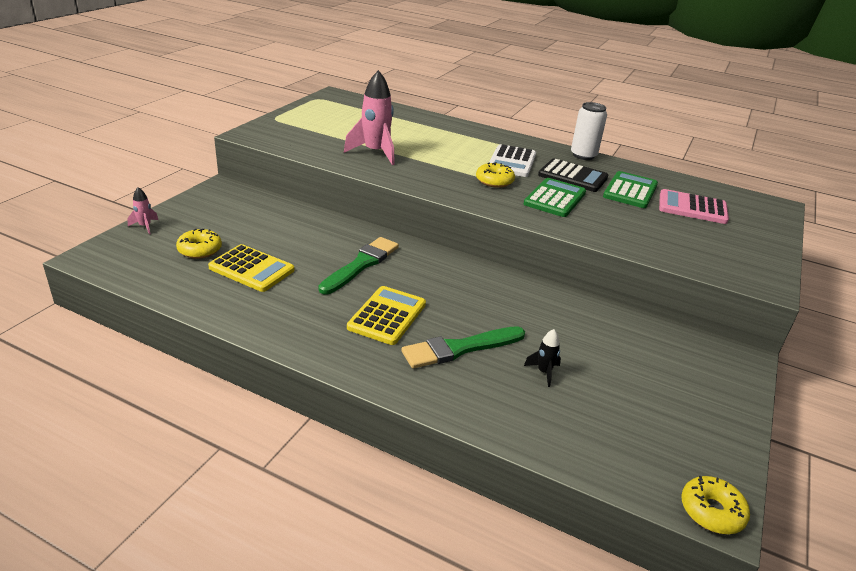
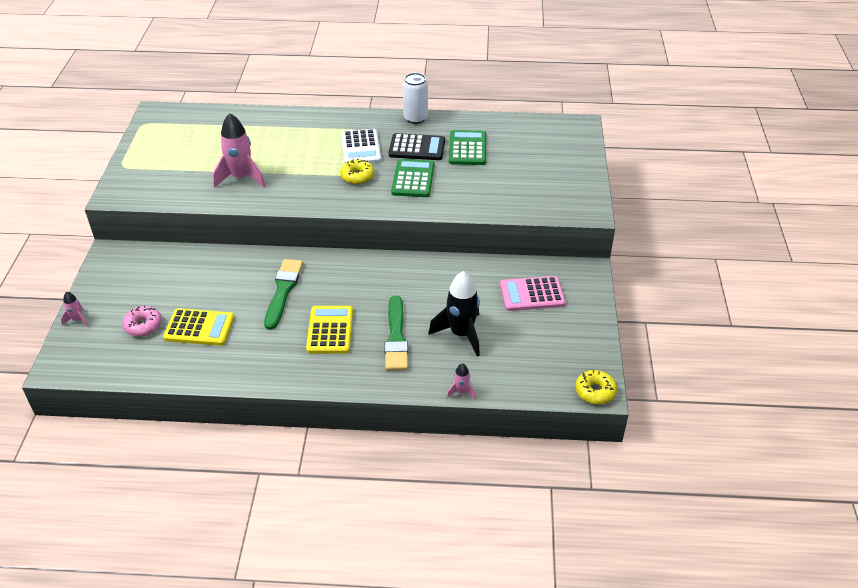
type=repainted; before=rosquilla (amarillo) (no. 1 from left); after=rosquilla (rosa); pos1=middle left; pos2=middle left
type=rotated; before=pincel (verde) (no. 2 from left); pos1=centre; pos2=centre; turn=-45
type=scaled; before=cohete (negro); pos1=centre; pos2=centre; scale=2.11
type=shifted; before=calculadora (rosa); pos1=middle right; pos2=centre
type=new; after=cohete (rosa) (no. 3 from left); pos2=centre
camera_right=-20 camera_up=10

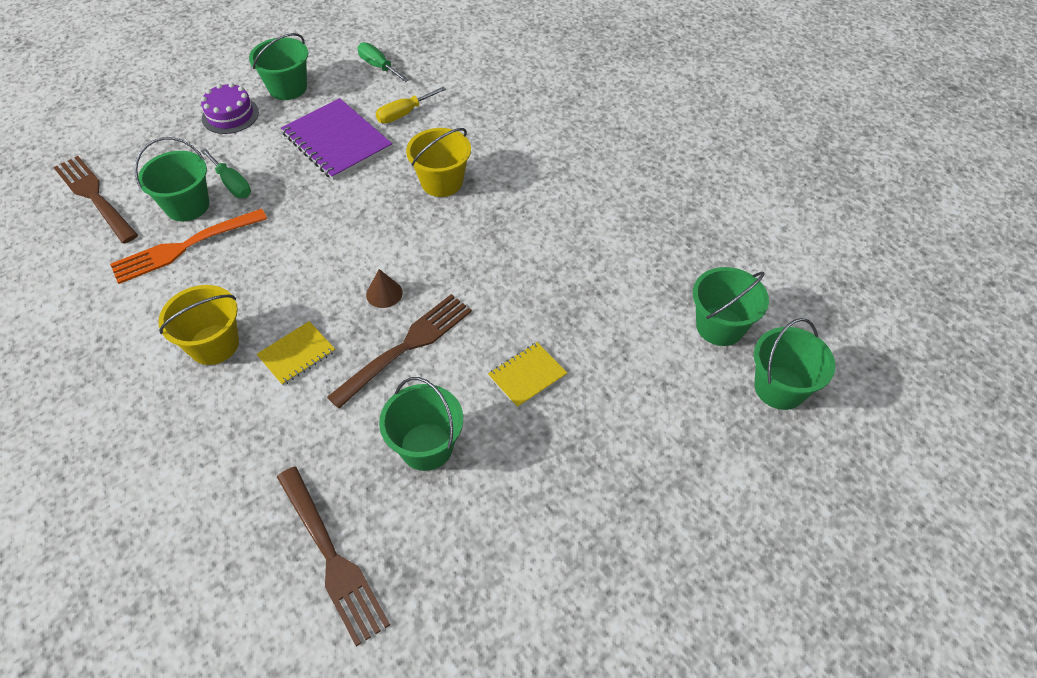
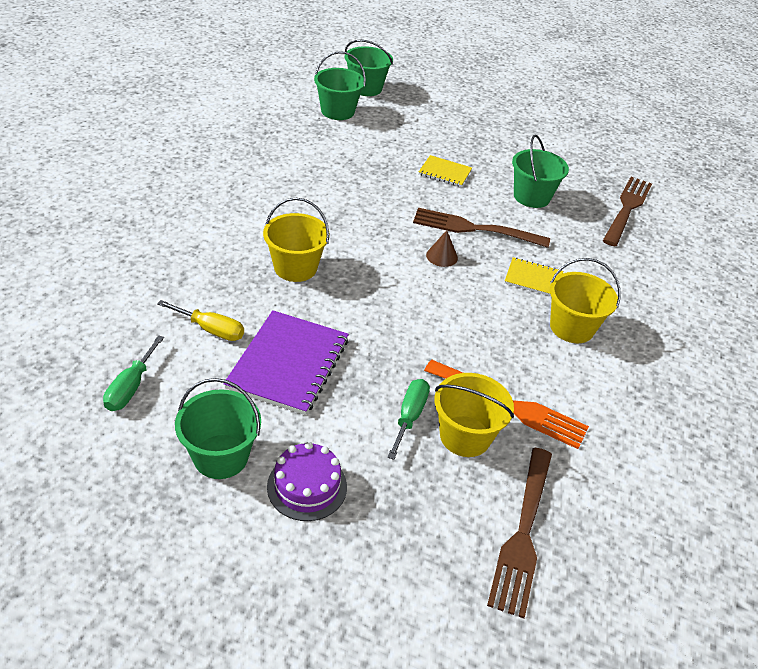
type=repainted; before=balde (verde) (no. 1 from left); after=balde (amarillo) (no. 2 from left); pos1=top left; pos2=centre
camera_right=-125 camera_up=-10

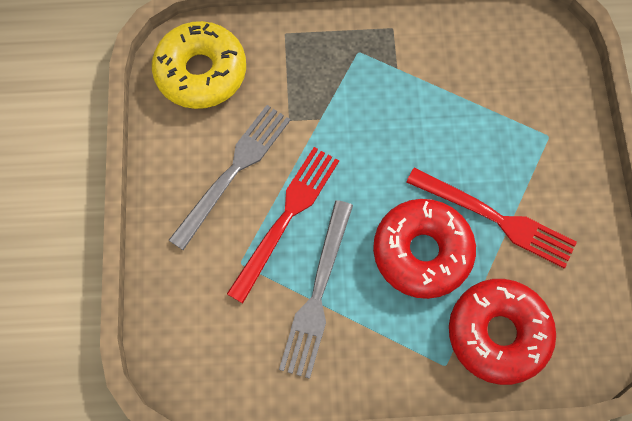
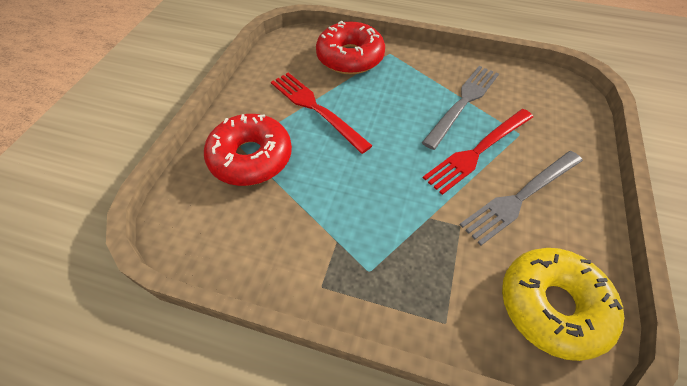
type=shifted; before=rosquilla (rojo) (no. 1 from left); pos1=middle right; pos2=centre
camera_right=-160 camera_up=-15

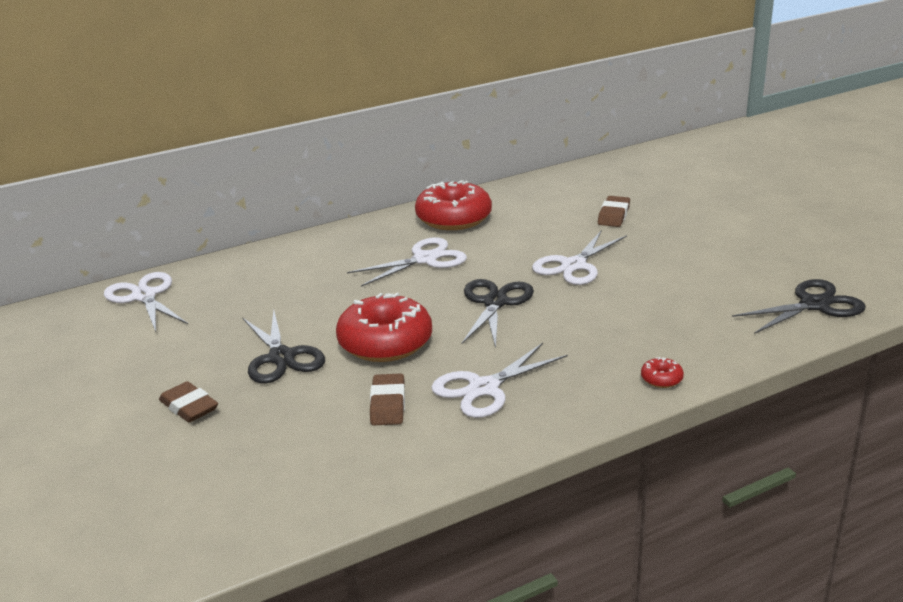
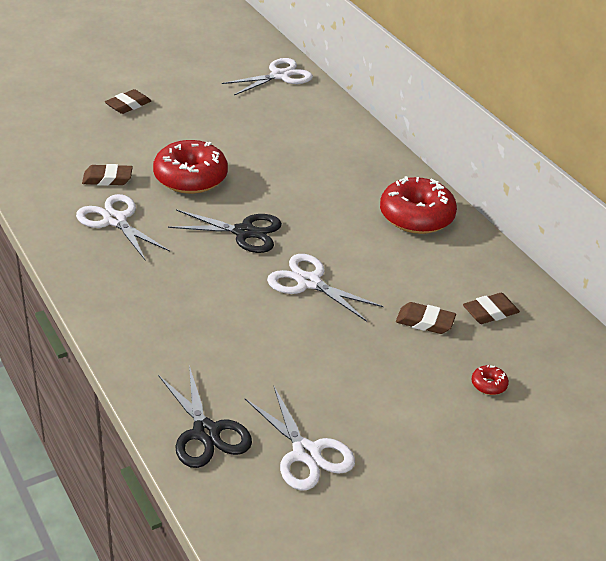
type=gone; before=tijeras (negro) (no. 1 from left); pos1=middle left
type=shifted; before=tijeras (blanco) (no. 2 from left in the first image); after=tijeras (blanco) (no. 3 from left); pos1=centre; pos2=bottom centre
type=shifted; before=rosquilla (rojo) (no. 3 from left); pos1=middle right; pos2=bottom right
type=new; after=goma de borrar (marrón) (no. 4 from left); pos2=middle right
camera_right=85 camera_up=10

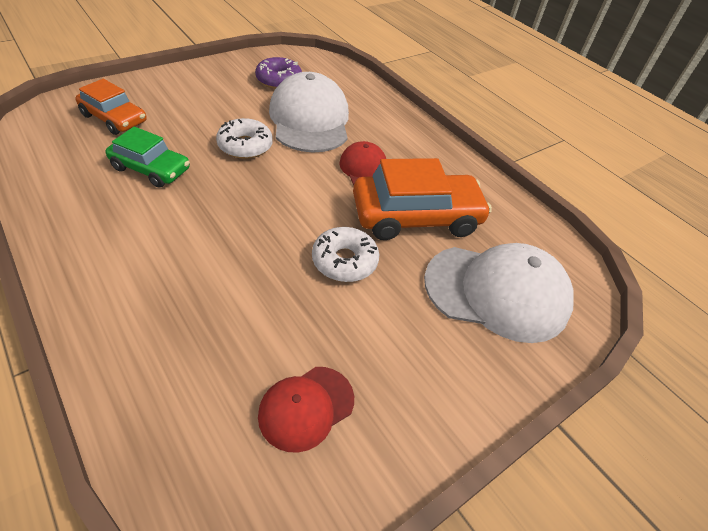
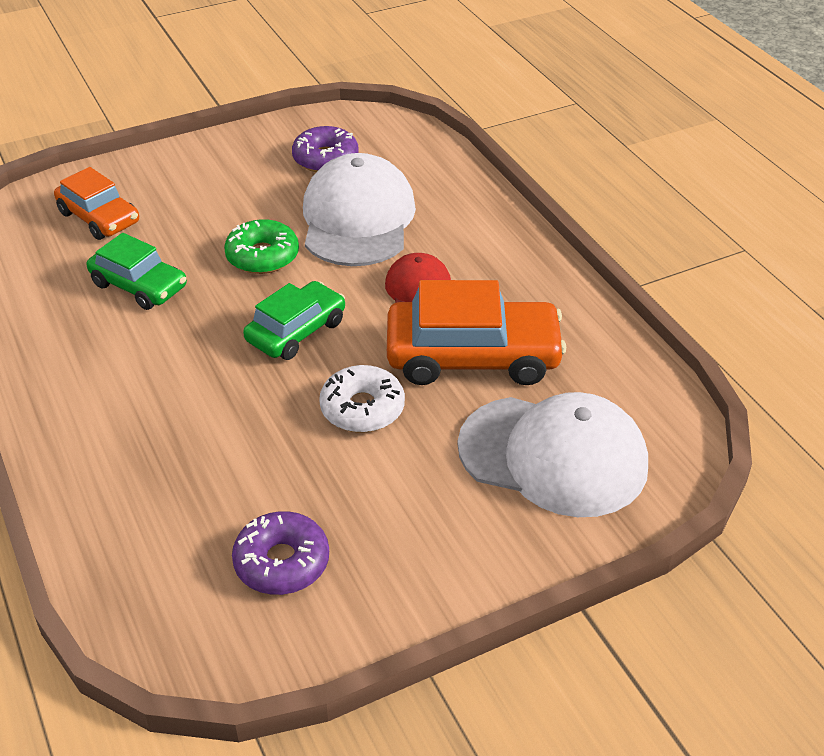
type=repainted; before=rosquilla (blanco) (no. 1 from left); after=rosquilla (verde); pos1=top centre; pos2=top left
type=swapped; before=gorra (rojo) (no. 1 from left); after=rosquilla (morado) (no. 1 from left); pos1=bottom centre; pos2=bottom centre
type=new; after=coche (verde) (no. 2 from left); pos2=centre
camera_right=15 camera_up=-5

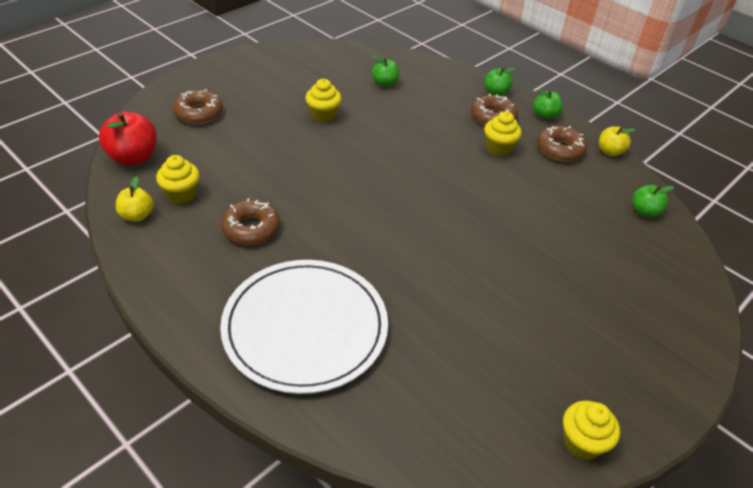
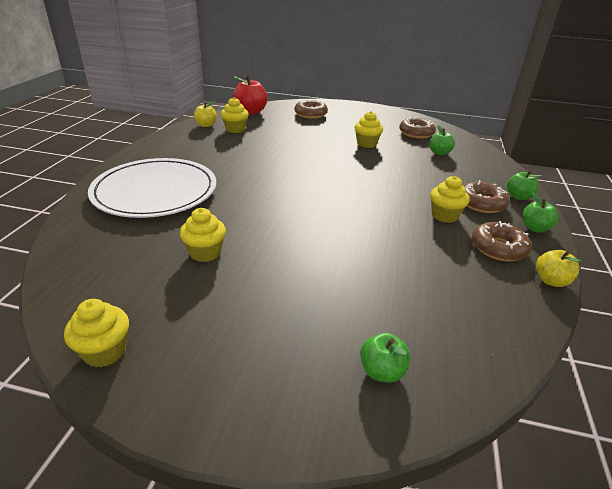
type=shifted; before=rosquilla (marrón) (no. 2 from left); pos1=middle left; pos2=top right
type=shifted; before=manzana (verde) (no. 4 from left in the first image); after=manzana (verde) (no. 1 from left); pos1=middle right; pos2=bottom centre
type=new; after=magdalena (amarillo) (no. 2 from left); pos2=middle left
camera_right=60 camera_up=-10

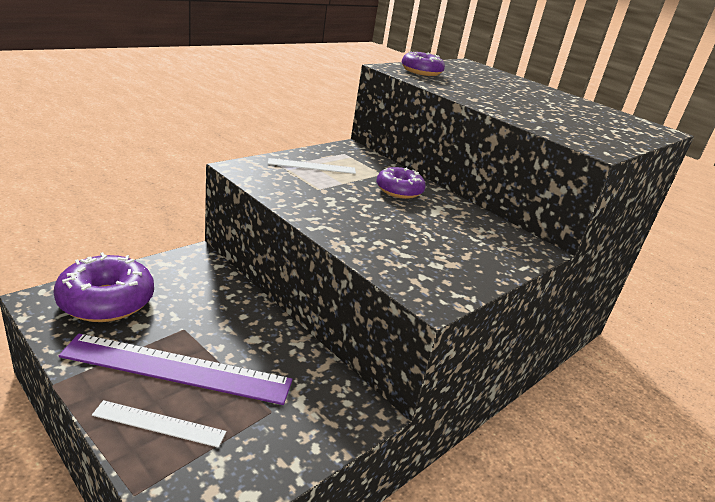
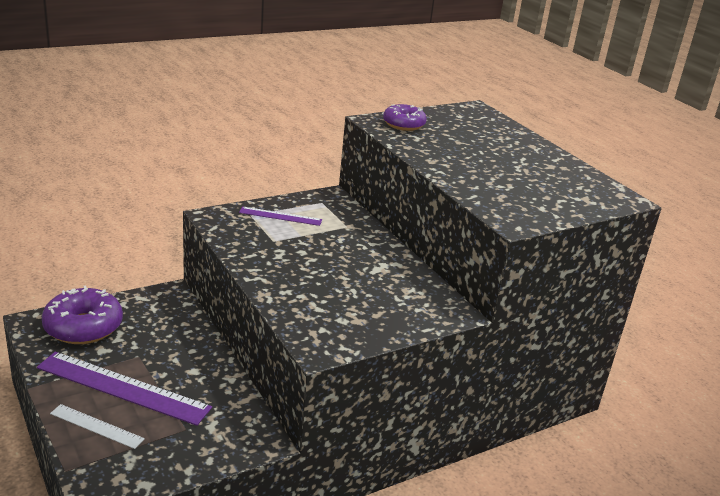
type=repainted; before=regla (blanco) (no. 2 from left); after=regla (morado) (no. 2 from left); pos1=top centre; pos2=centre
type=gone; before=rosquilla (morado) (no. 2 from left); pos1=centre
camera_right=15 camera_up=0

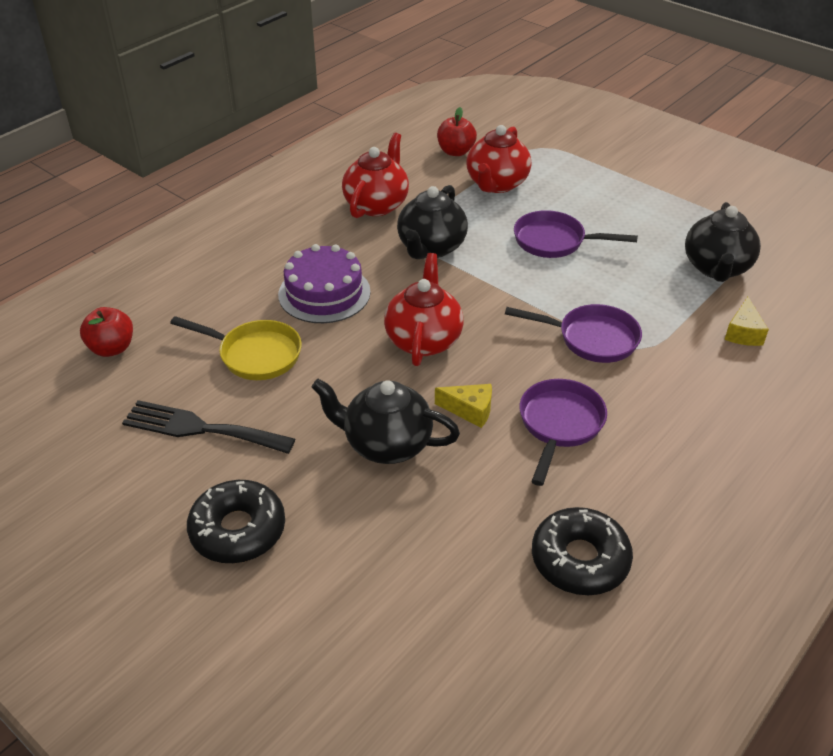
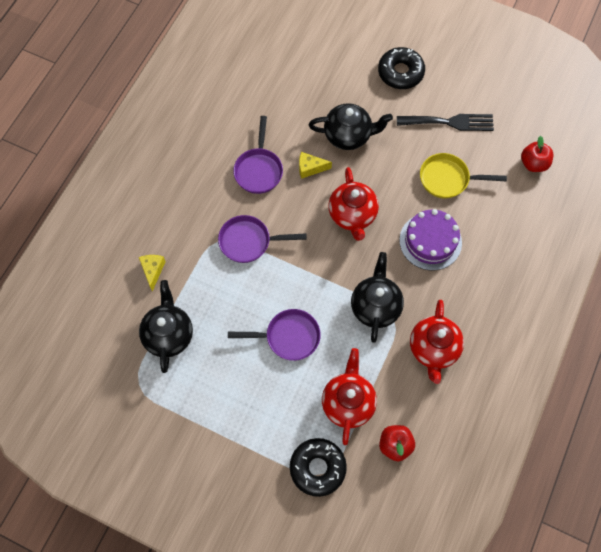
type=shifted; before=rosquilla (negro) (no. 2 from left in the first image); after=rosquilla (negro) (no. 1 from left); pos1=bottom right; pos2=bottom centre
camera_right=165 camera_up=25

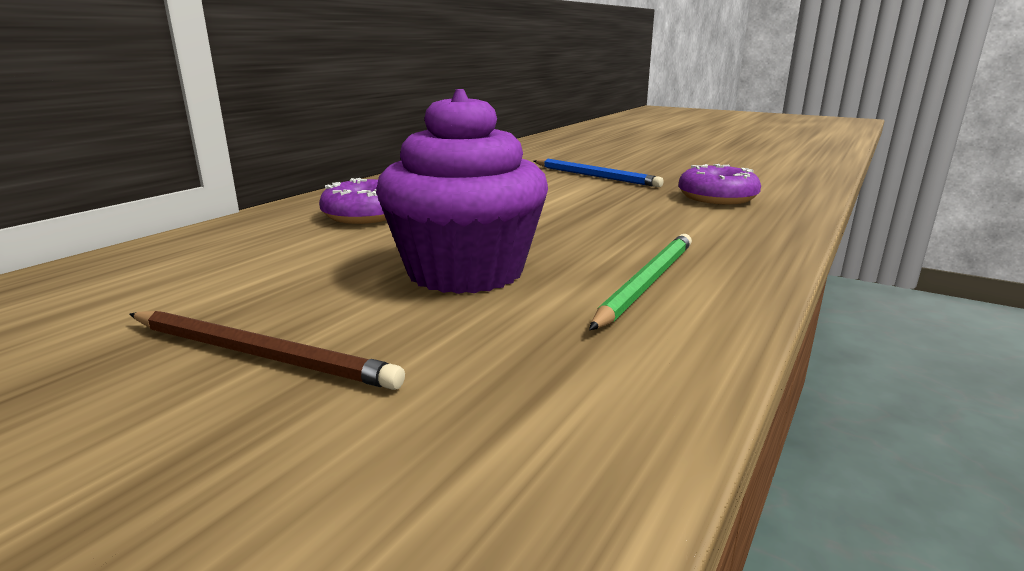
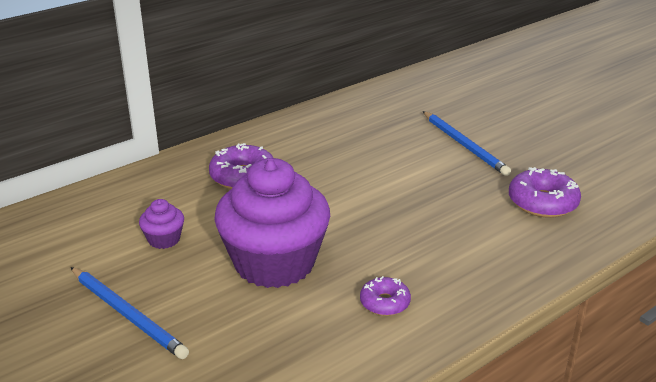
type=repainted; before=lápiz (marrón); after=lápiz (azul) (no. 1 from left); pos1=middle left; pos2=bottom left
type=swapped; before=lápiz (verde); after=rosquilla (morado) (no. 2 from left); pos1=centre; pos2=bottom centre
type=new; after=magdalena (morado) (no. 1 from left); pos2=middle left
camera_right=20 camera_up=10

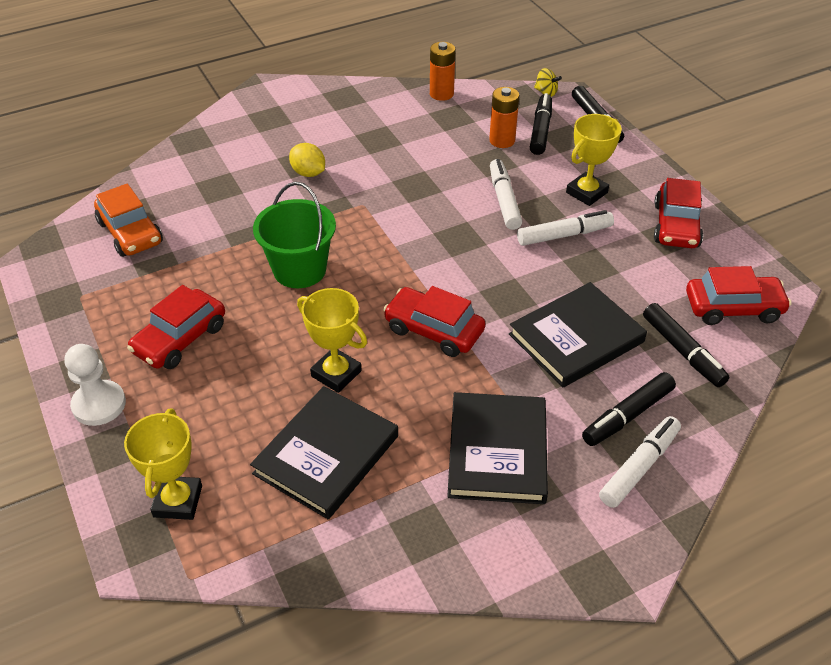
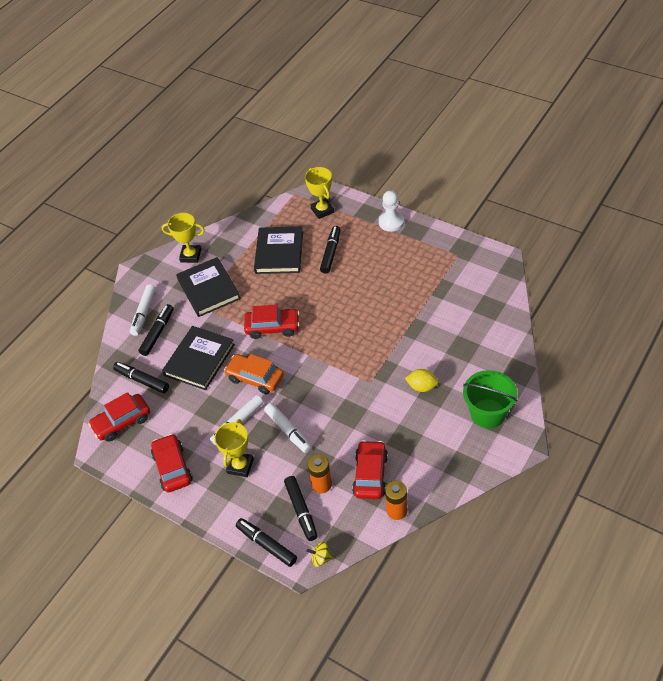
type=shifted; before=coche (naranja); pos1=top left; pos2=centre
type=shifted; before=coche (rojo) (no. 1 from left in the first image); after=coche (rojo) (no. 4 from left); pos1=middle left; pos2=bottom centre
type=shifted; before=balde (verde); pos1=centre; pos2=middle right
type=shifted; before=trofeo (amarillo) (no. 2 from left in the first image); after=trofeo (amarillo) (no. 1 from left); pos1=centre; pos2=middle left
type=new; after=rotulador (negro) (no. 5 from left); pos2=centre
camera_right=155 camera_up=5

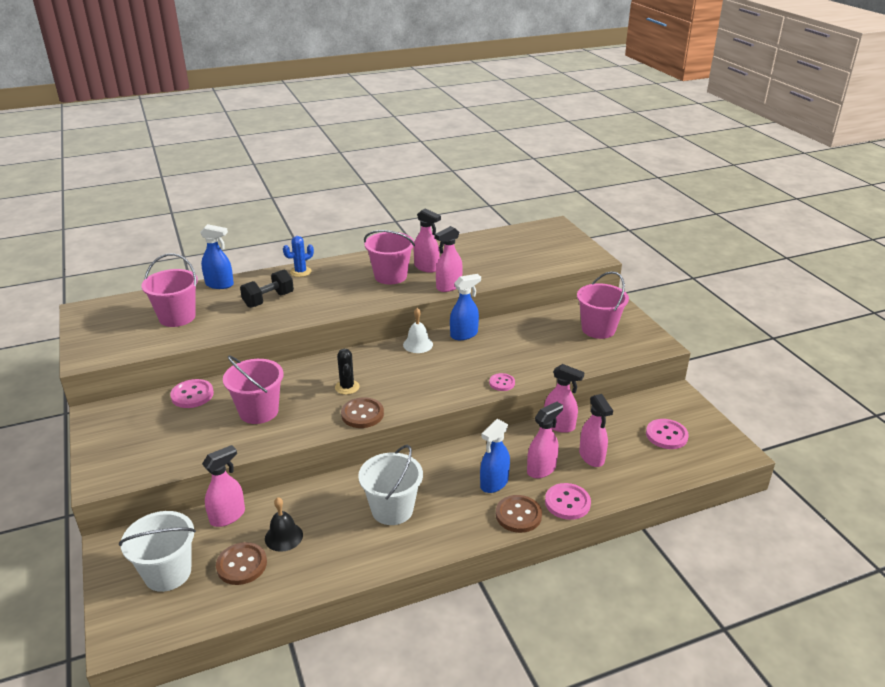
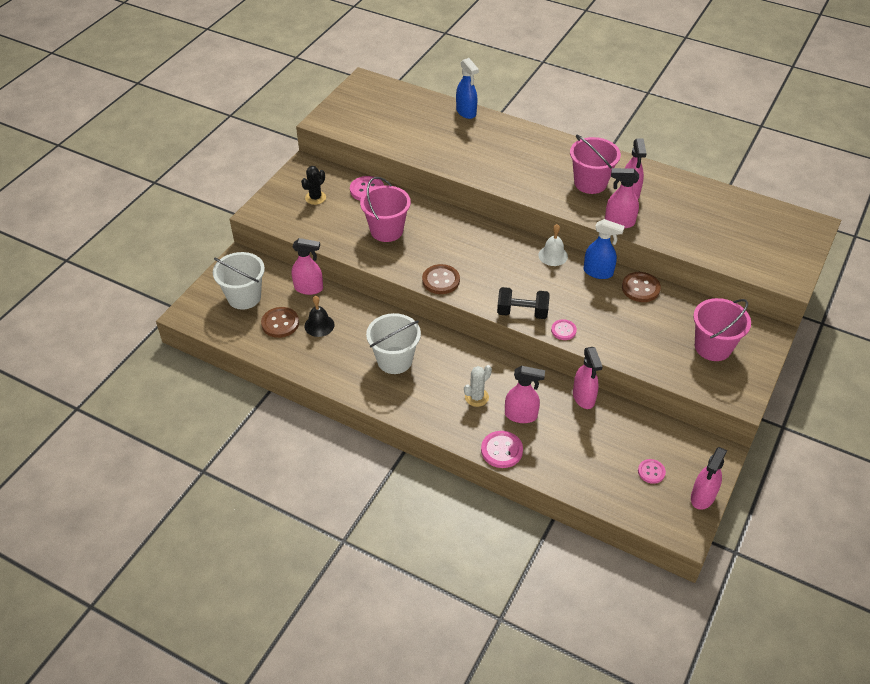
type=gone; before=balde (rosa) (no. 1 from left); pos1=middle left
type=shifted; before=mancuerna (negro); pos1=middle left; pos2=centre
type=gone; before=cactus (azul); pos1=centre
type=shifted; before=cactus (negro); pos1=centre; pos2=top centre
type=swapped; before=pulverizador (azul) (no. 3 from left); after=cactus (blanco); pos1=centre; pos2=centre
type=shifted; before=botón (marrón) (no. 3 from left); pos1=bottom centre; pos2=middle right
type=shifted; before=pulverizador (rosa) (no. 6 from left); pos1=middle right; pos2=bottom right
type=scaled; before=botón (rosa) (no. 4 from left); pos1=middle right; pos2=bottom right; scale=0.64
camera_right=50 camera_up=15

